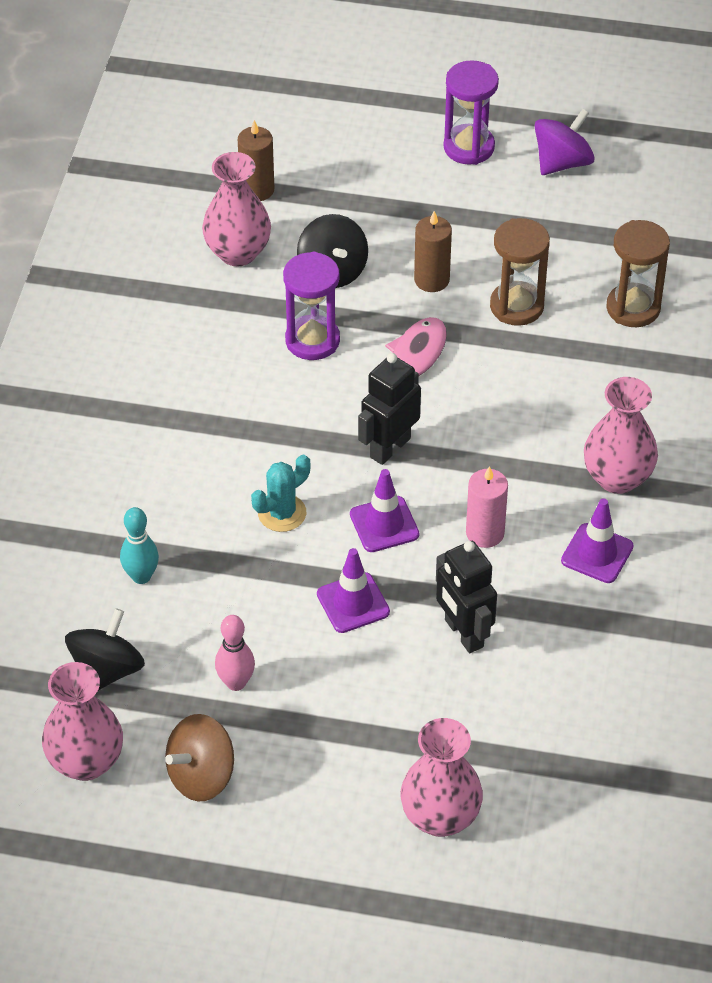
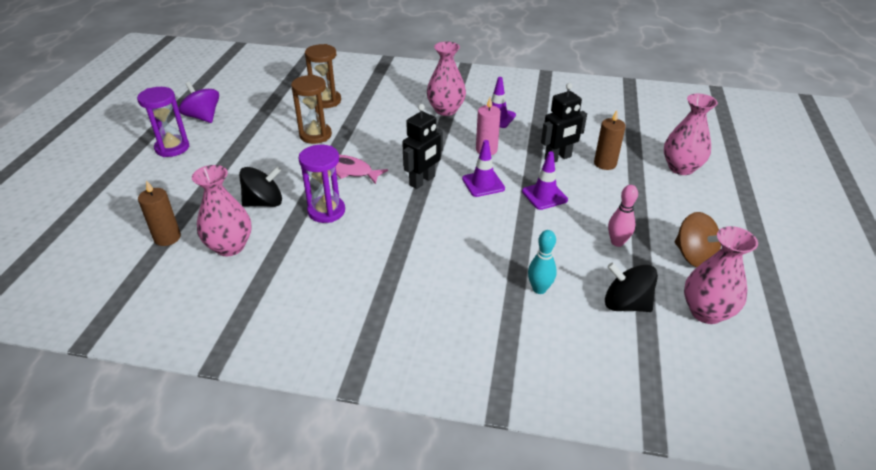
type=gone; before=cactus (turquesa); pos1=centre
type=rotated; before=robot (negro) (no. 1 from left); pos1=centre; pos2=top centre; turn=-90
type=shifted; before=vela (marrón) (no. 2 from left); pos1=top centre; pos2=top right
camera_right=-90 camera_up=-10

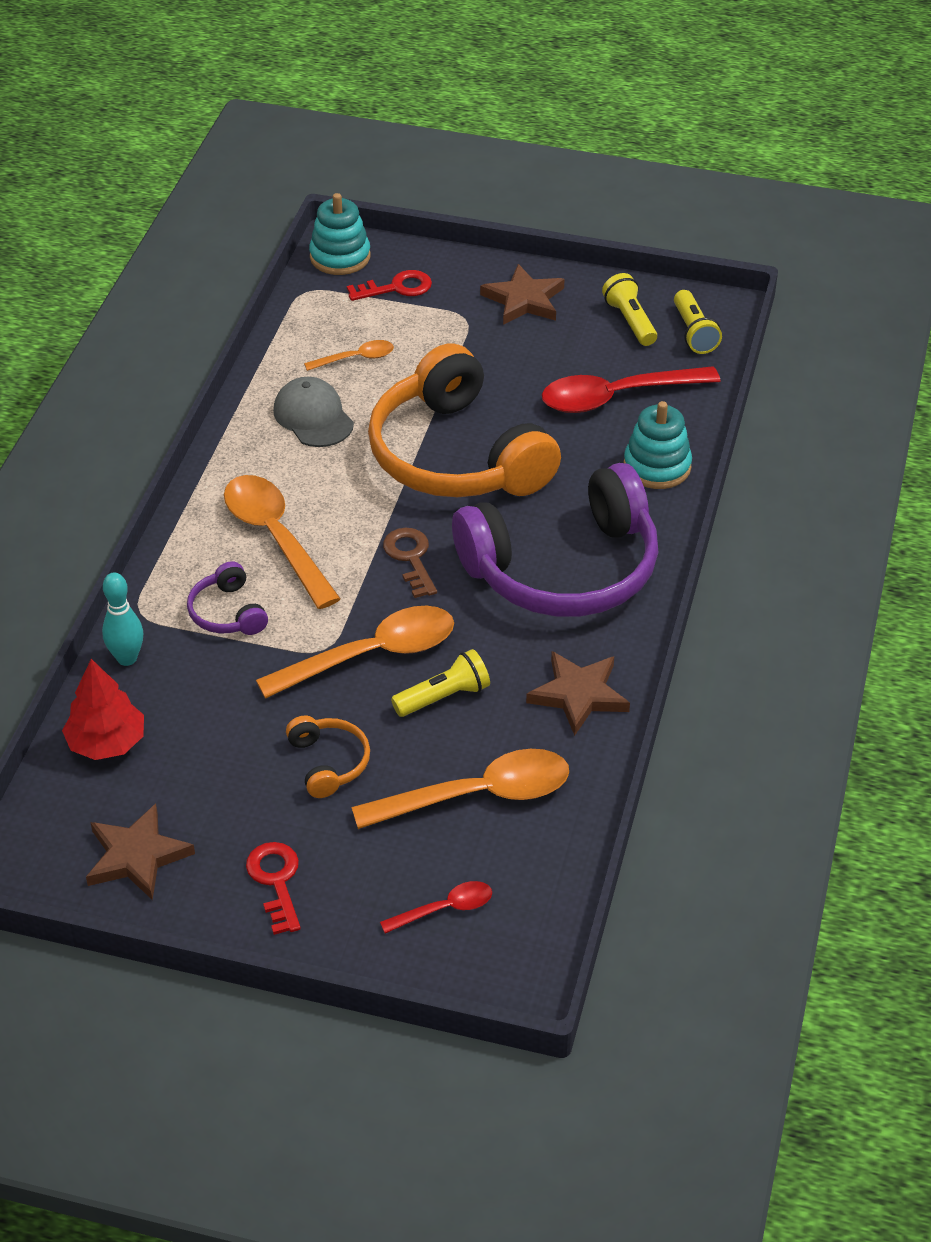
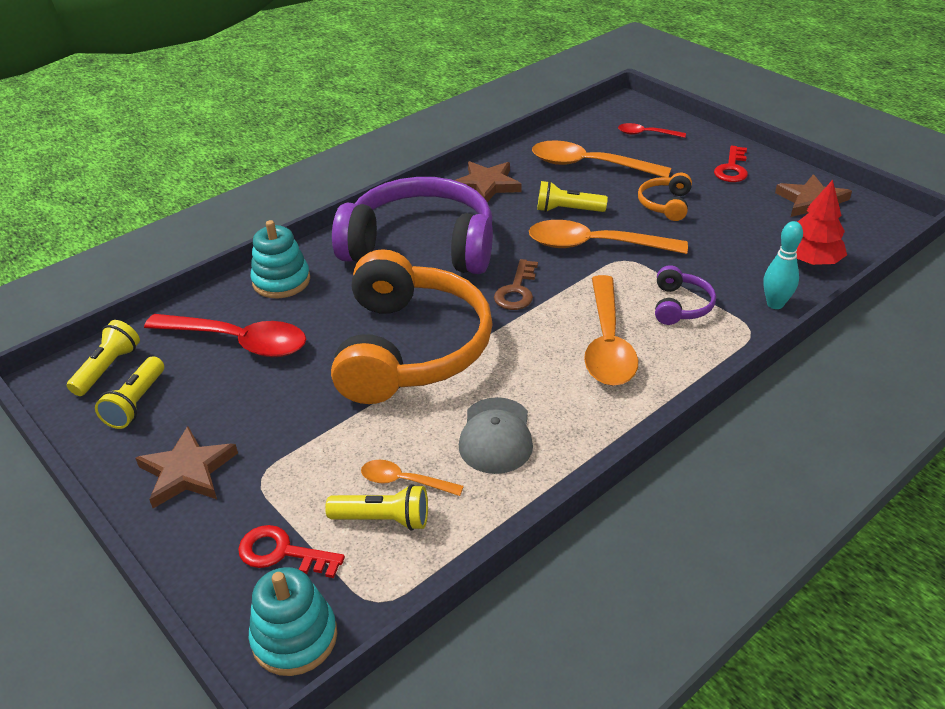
type=new; after=lámpara de mano (amarillo) (no. 3 from left); pos2=bottom centre
camera_right=-145 camera_up=-5

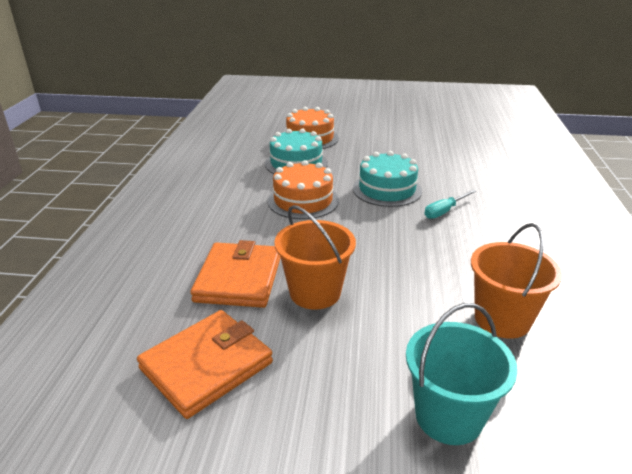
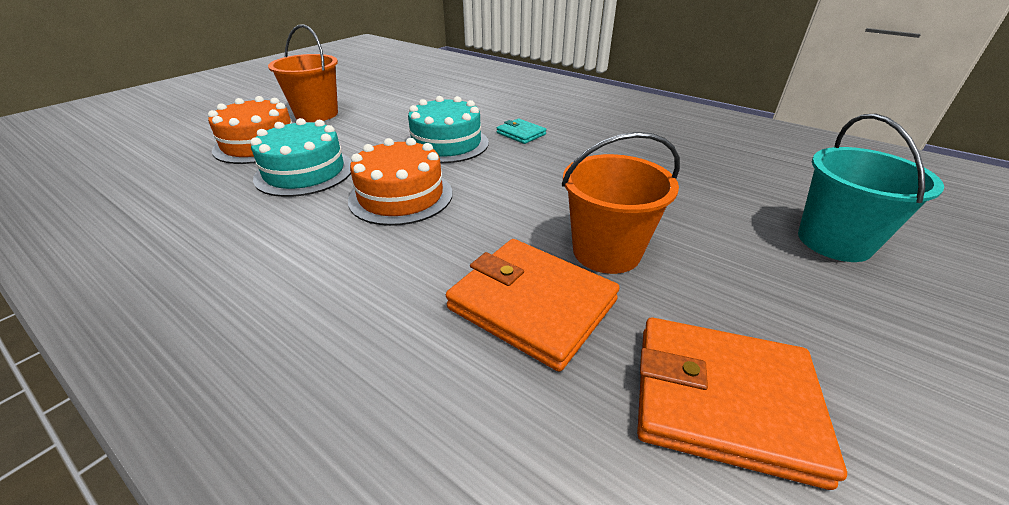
type=rotated; before=cartera (naranja) (no. 1 from left in the first image); pos1=bottom left; pos2=bottom right; turn=-60
type=swapped; before=destornillador (turquesa); after=cartera (turquesa); pos1=middle right; pos2=top centre
type=shifted; before=balde (naranja) (no. 2 from left in the first image); after=balde (naranja) (no. 1 from left); pos1=middle right; pos2=top left
camera_right=-60 camera_up=5

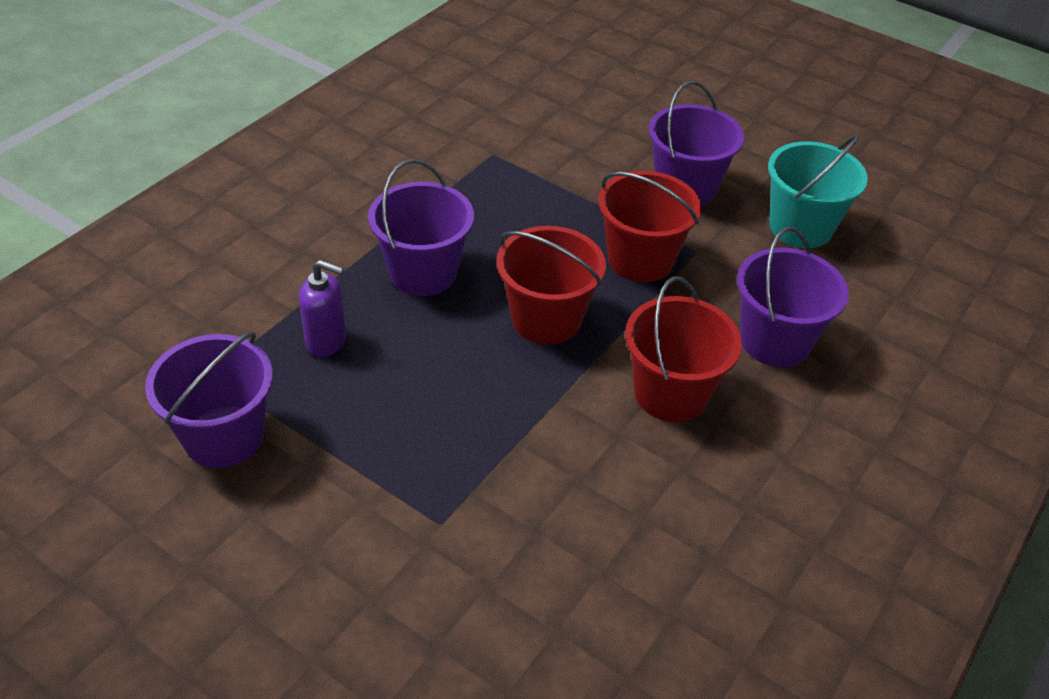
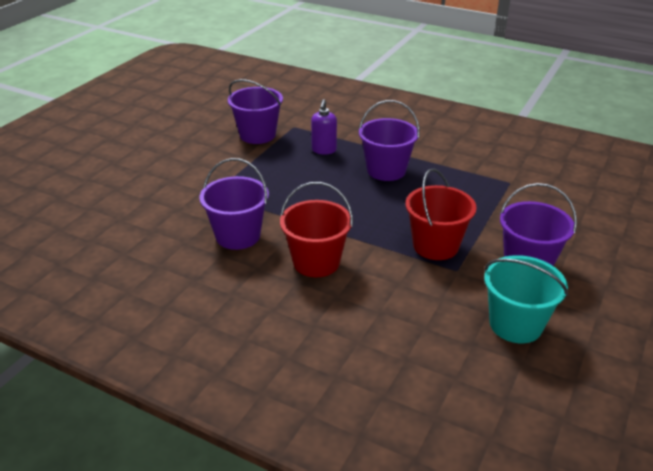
type=gone; before=balde (rojo) (no. 1 from left); pos1=centre
type=shifted; before=balde (morado) (no. 4 from left in the first image); after=balde (morado) (no. 1 from left); pos1=middle right; pos2=centre
camera_right=85 camera_up=-10

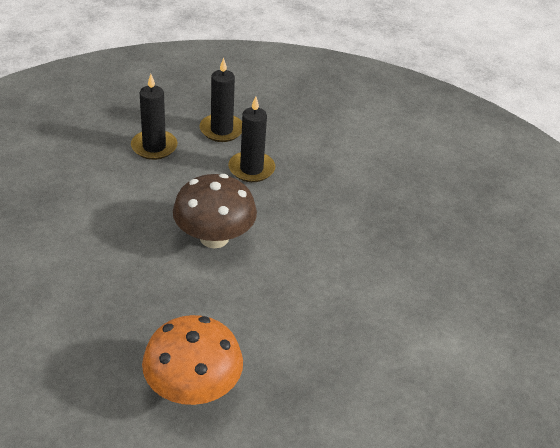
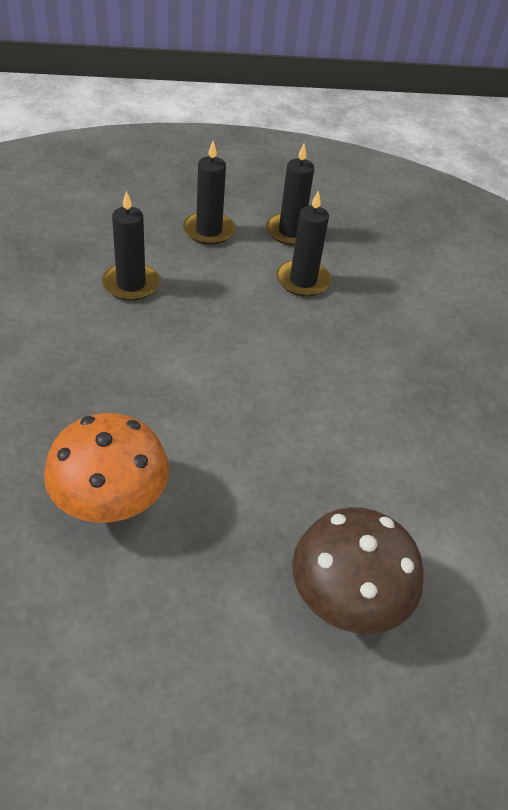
type=shifted; before=seta (marrón); pos1=centre; pos2=bottom right
type=new; after=vela (negro) (no. 1 from left); pos2=top left
camera_right=20 camera_up=5

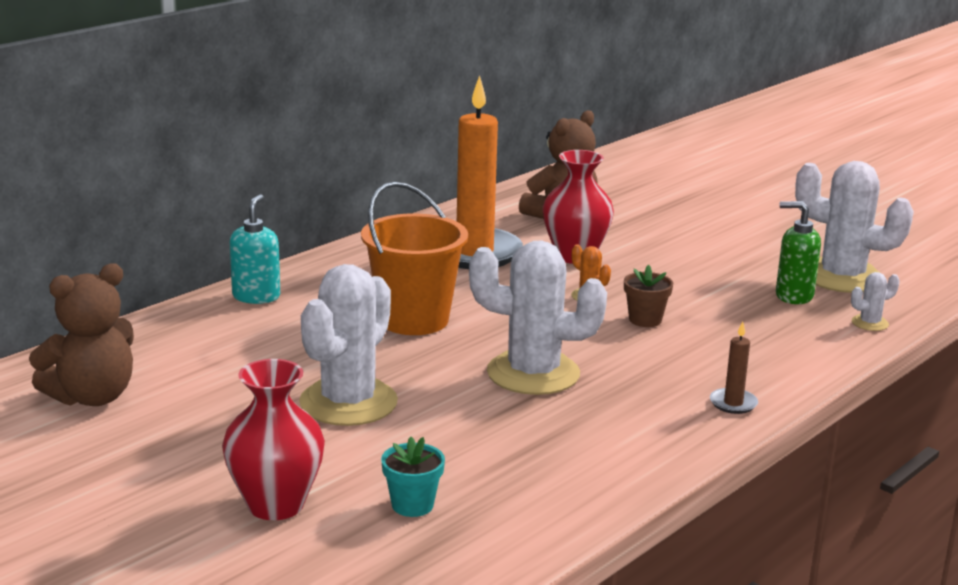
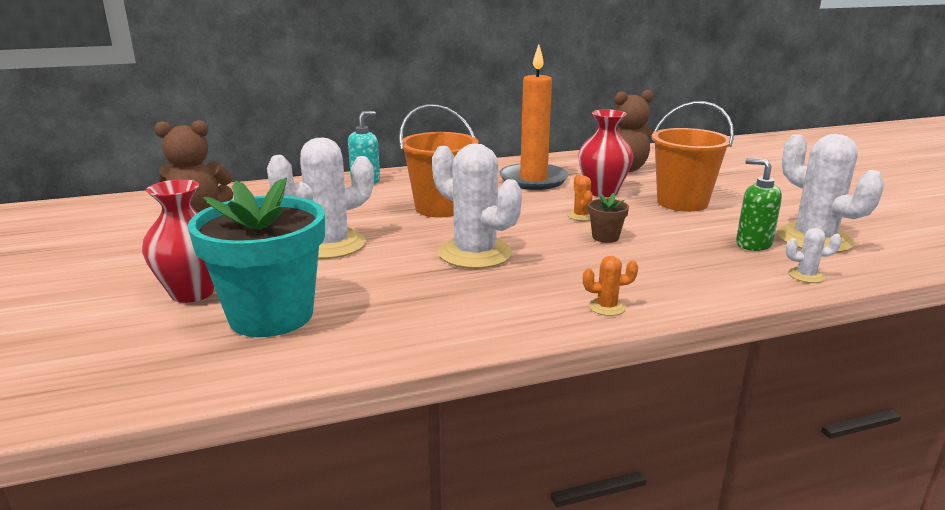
type=scaled; before=maceta (turquesa); pos1=bottom centre; pos2=middle left; scale=2.45
type=swapped; before=vela (marrón); after=cactus (naranja) (no. 2 from left); pos1=middle right; pos2=centre
type=new; after=balde (naranja) (no. 2 from left); pos2=top right
camera_right=30 camera_up=0

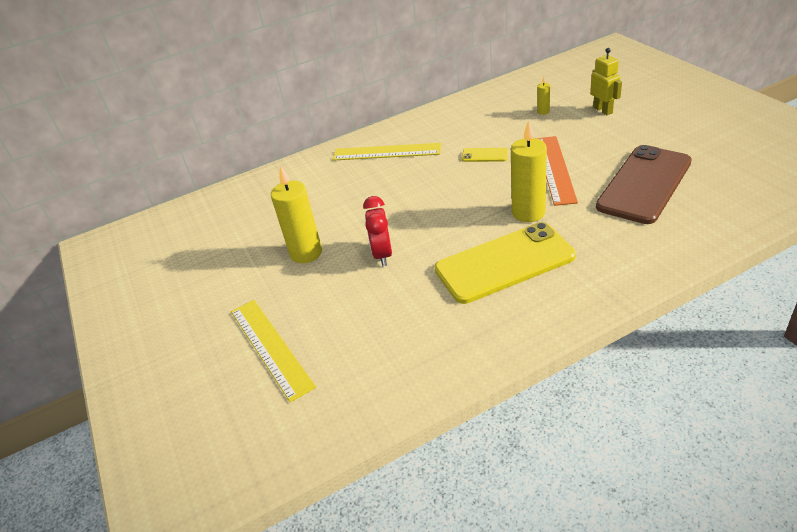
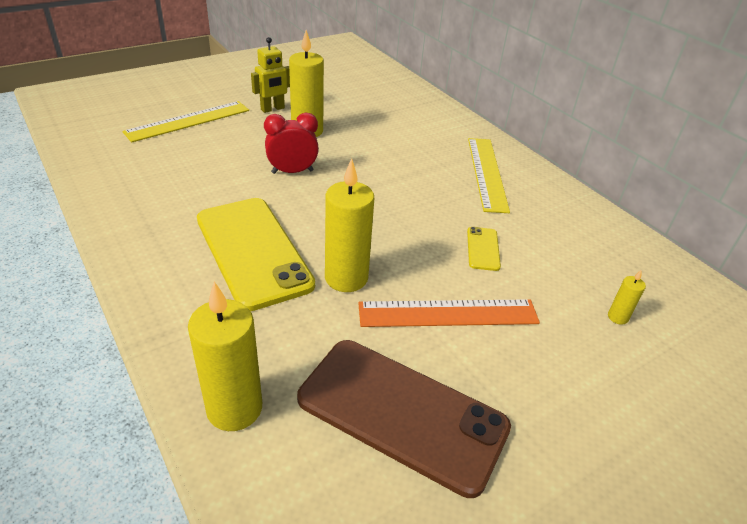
type=shifted; before=robot (amarillo); pos1=top right; pos2=top centre
type=new; after=vela (amarillo) (no. 1 from left); pos2=bottom left
camera_right=75 camera_up=0

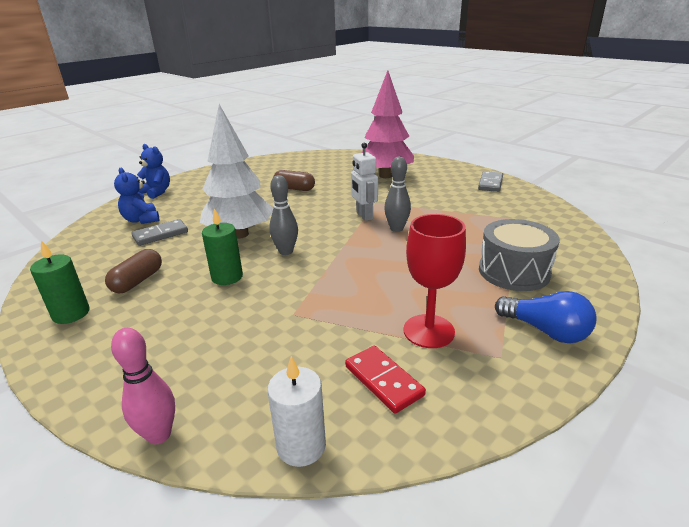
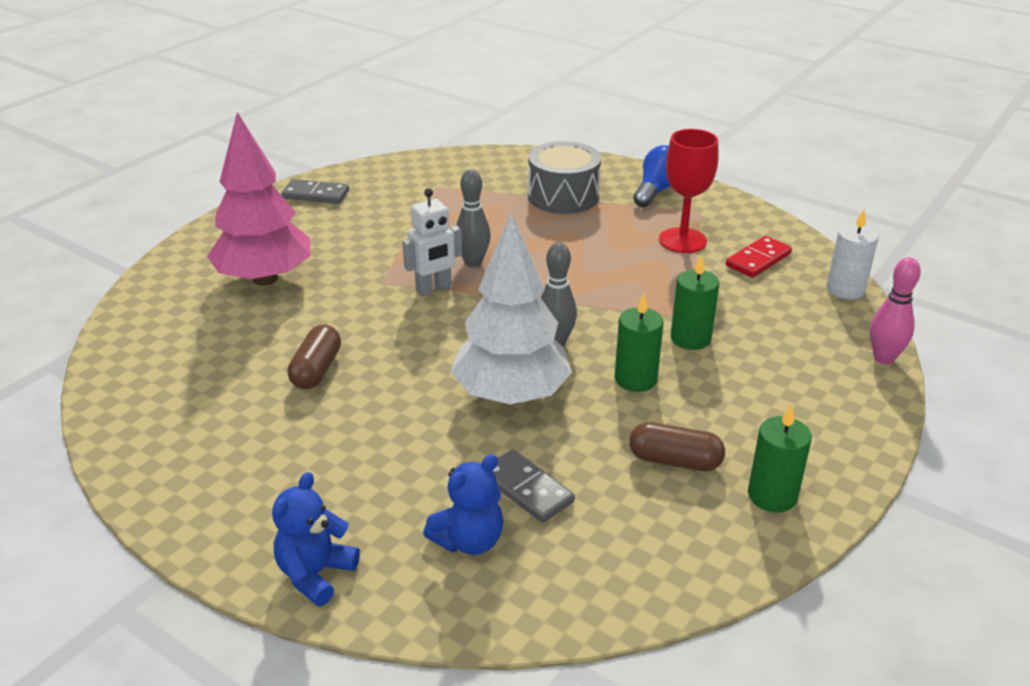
type=new; after=vela (verde) (no. 2 from left); pos2=middle right
camera_right=-100 camera_up=5

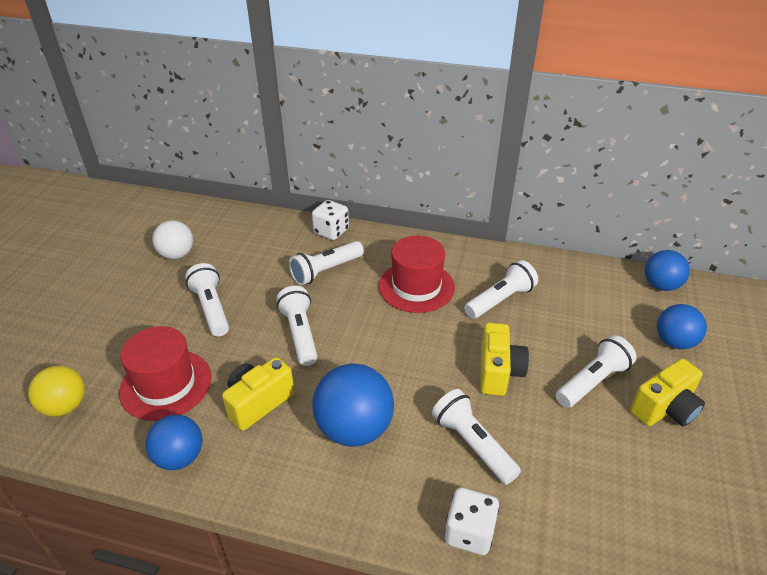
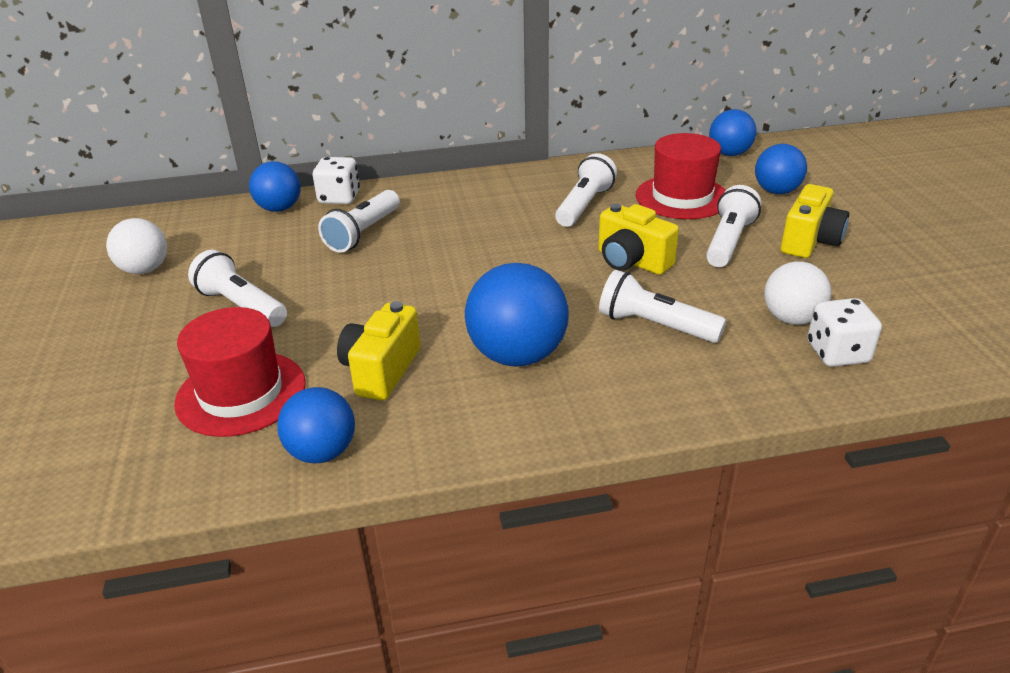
type=gone; before=pelota (amarillo); pos1=bottom left
type=gone; before=lámpara de mano (blanco) (no. 2 from left); pos1=centre
type=shifted; before=sombrero (rojo) (no. 2 from left); pos1=centre; pos2=top right
type=shifted; before=dado (blanco) (no. 2 from left); pos1=bottom centre; pos2=middle right
type=rotated; before=cámara (amarillo) (no. 2 from left); pos1=centre; pos2=centre; turn=150
type=new; after=pelota (azul) (no. 1 from left); pos2=top left
type=new; after=pelota (blanco) (no. 2 from left); pos2=middle right
camera_right=-25 camera_up=-5

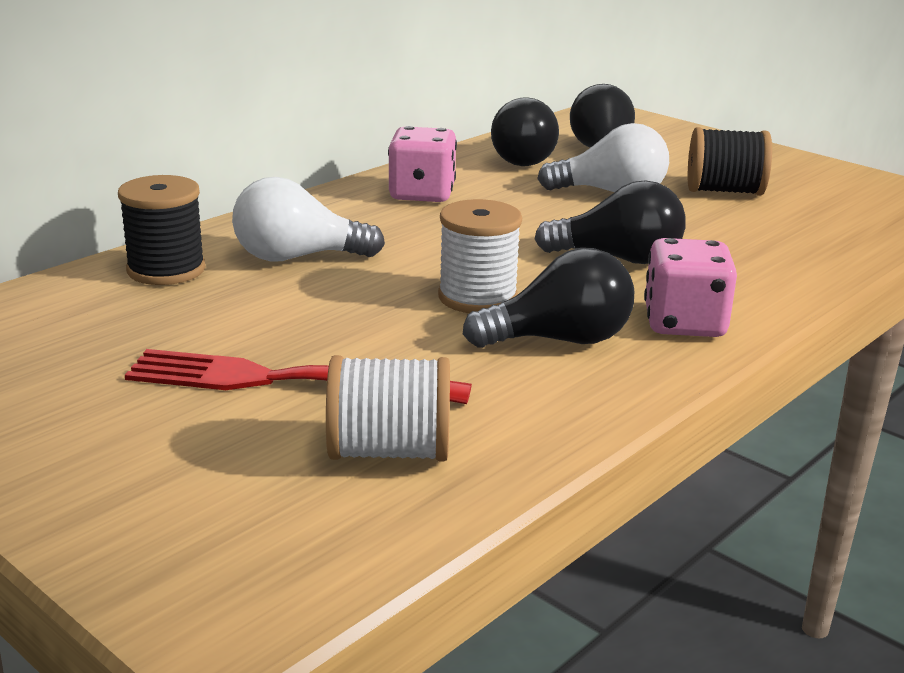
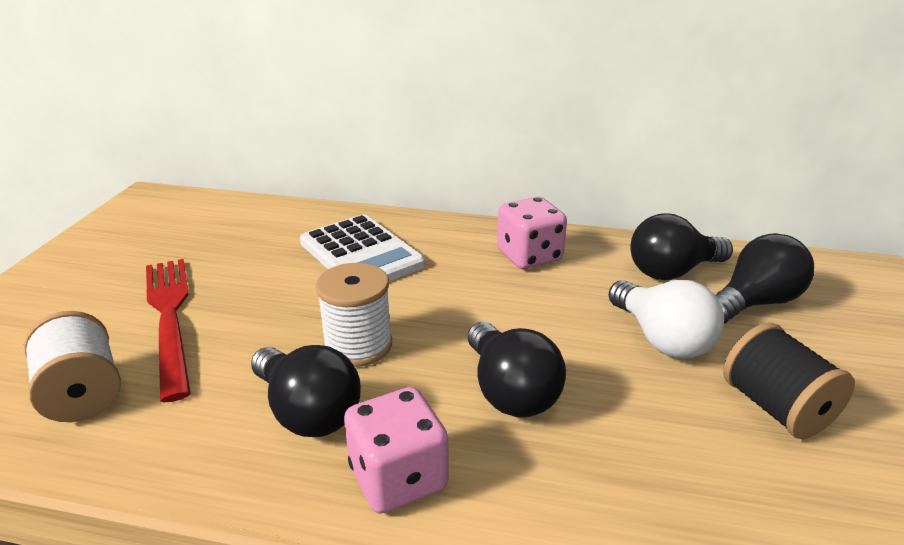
type=gone; before=carrete (negro) (no. 1 from left); pos1=middle left
type=swapped; before=bombilla (blanco) (no. 1 from left); after=calculadora (blanco); pos1=top centre; pos2=centre
camera_right=60 camera_up=5

